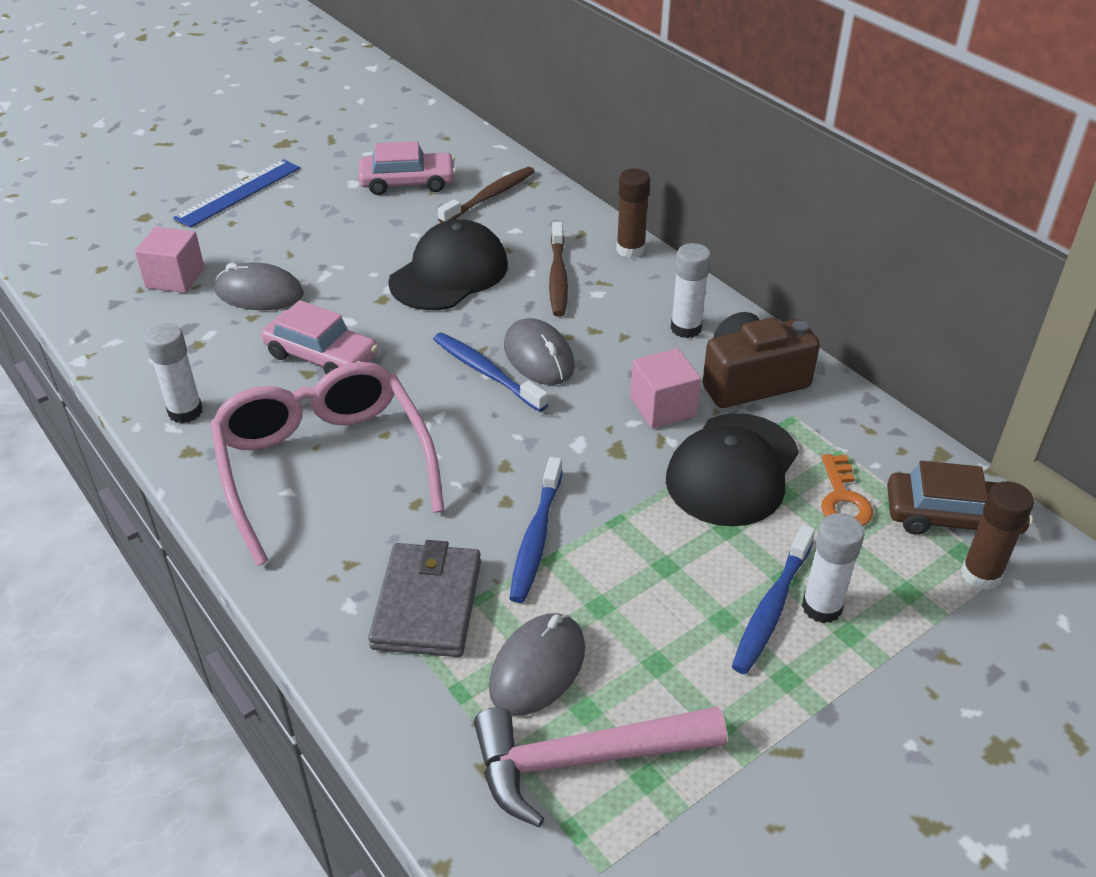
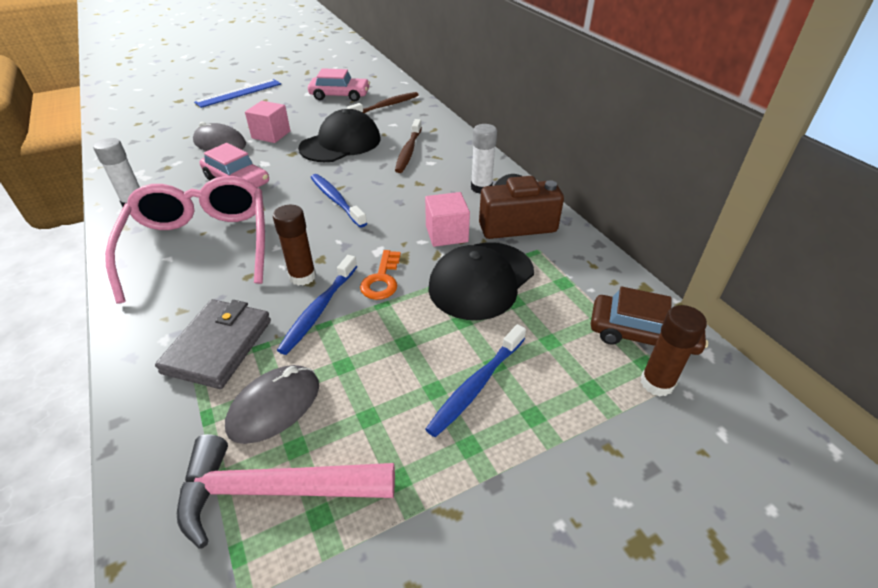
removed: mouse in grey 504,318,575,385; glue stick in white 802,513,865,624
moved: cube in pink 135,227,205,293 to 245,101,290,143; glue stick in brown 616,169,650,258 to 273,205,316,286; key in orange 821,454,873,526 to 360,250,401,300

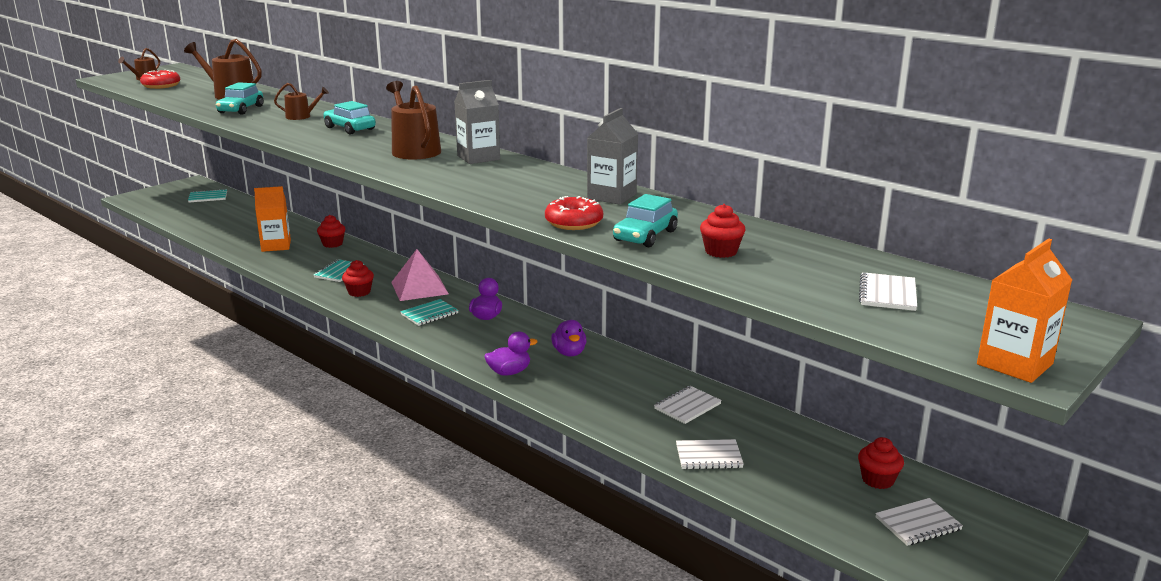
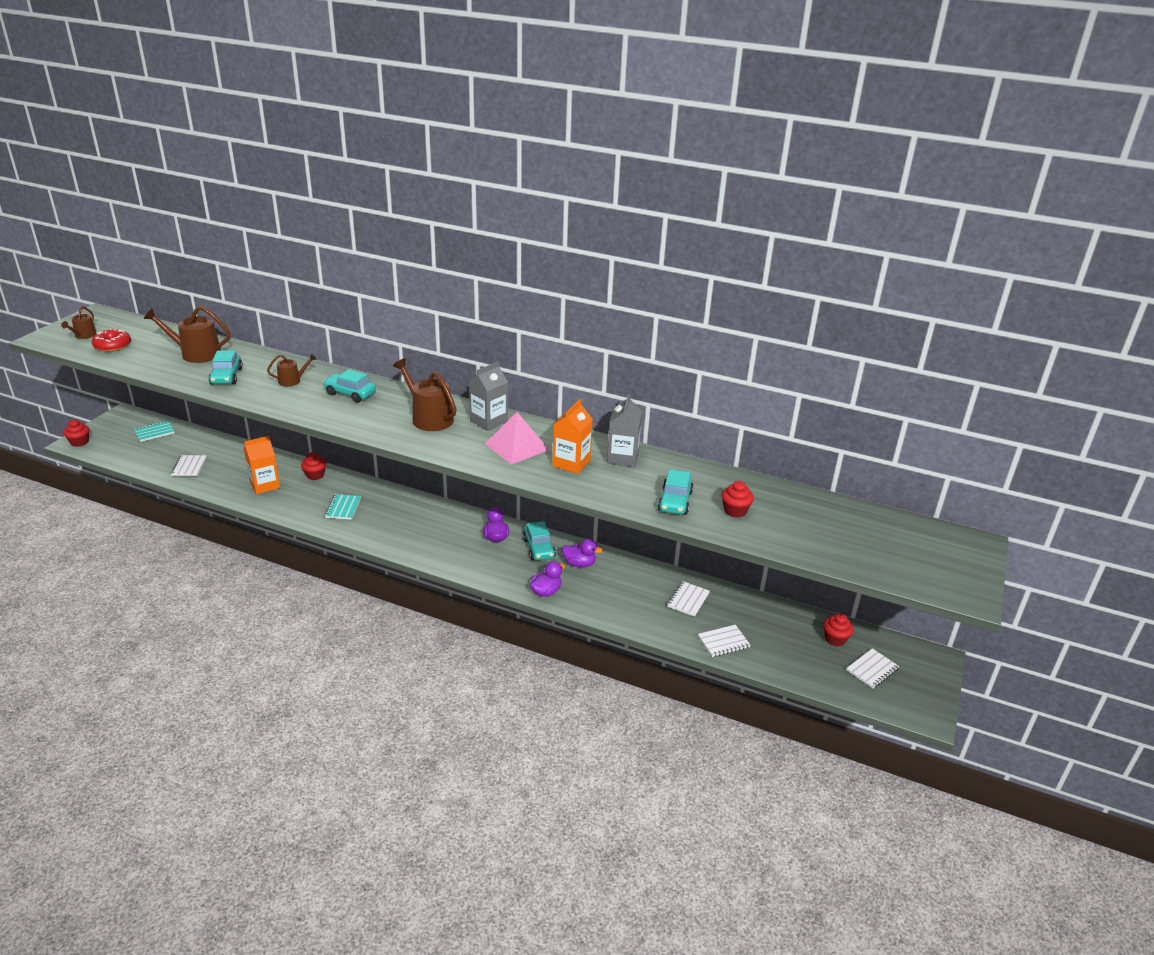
removed: notebook in turquoise 400,299,458,326; donut in red 545,196,603,230
added: car in turquoise 523,521,556,560
moved: cupcake in red 342,260,374,297 to 63,419,89,447; notebook in white 859,272,917,311 to 171,455,207,476; pyramid in pink 391,249,449,301 to 485,412,549,465; carton in orange 977,239,1072,383 to 552,399,593,474
turned: duck in purple 551,320,586,356 = 562,539,603,568 45 degrees counterclockwise

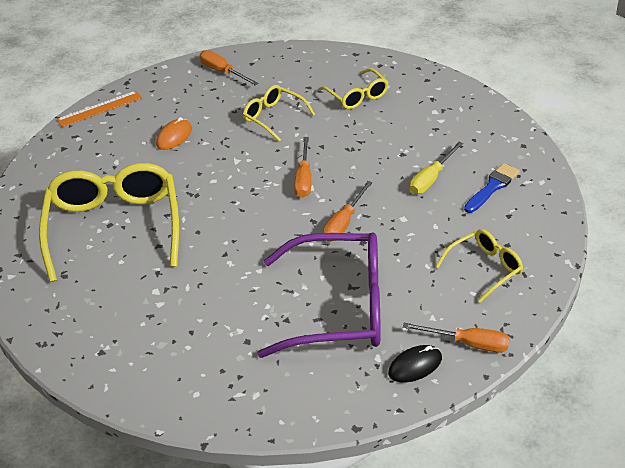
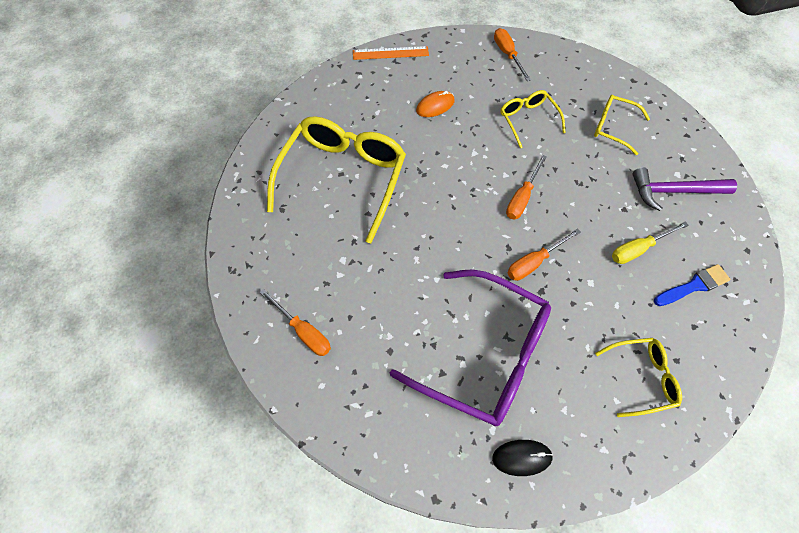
added: hammer in purple 632,167,737,211
moved: screwdriver in orange 403,323,510,353 to 260,289,331,356
turned: glasses in yellow 319,68,389,109 = 594,95,650,155 120 degrees clockwise

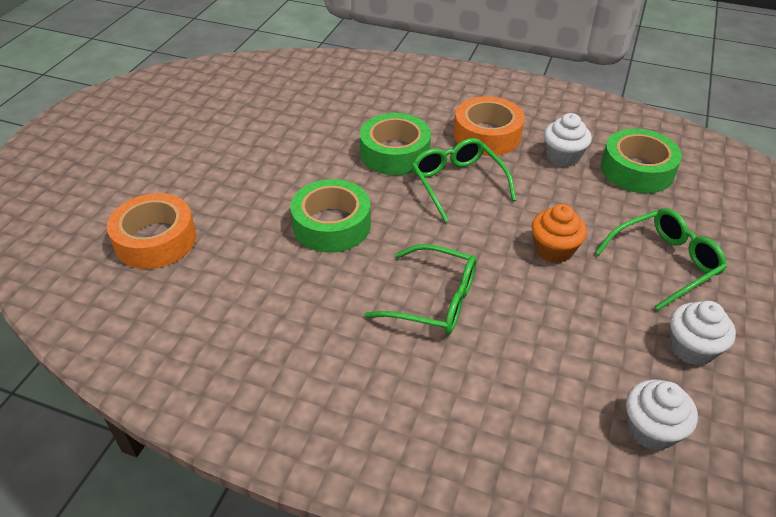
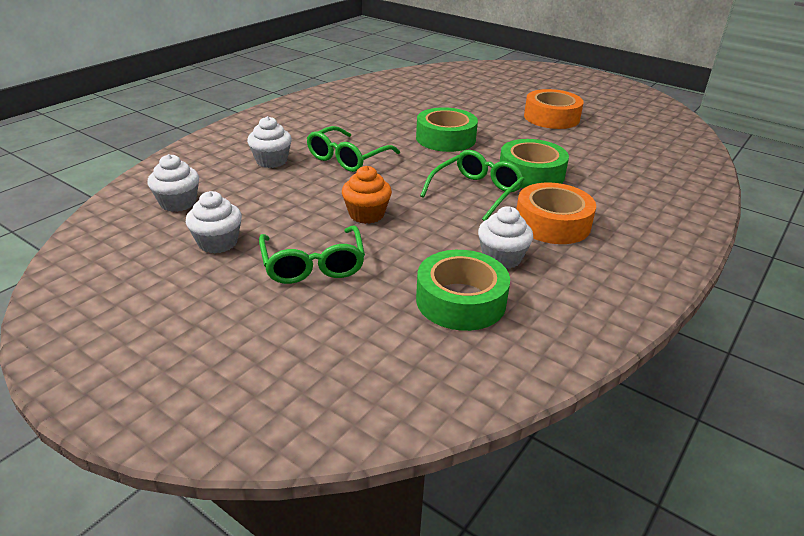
added: cupcake in white 247,116,292,168
moved: tape in orange 107,193,196,269 to 524,89,584,129
turned: glasses in green 412,138,516,222 = 420,150,524,221 45 degrees counterclockwise

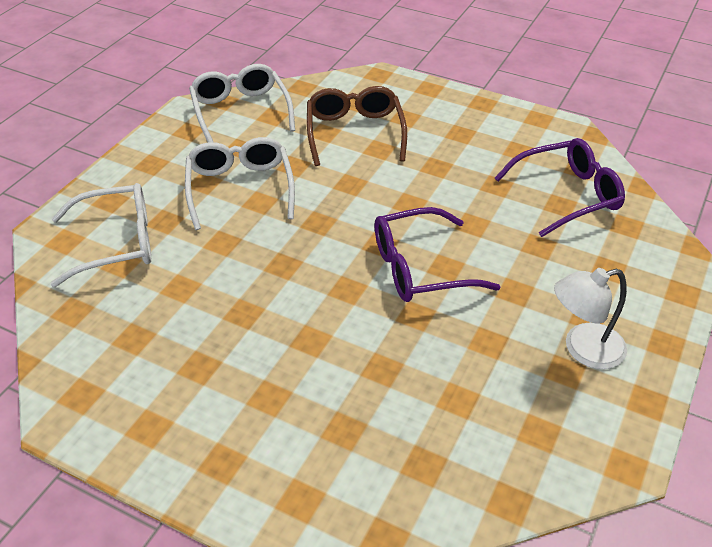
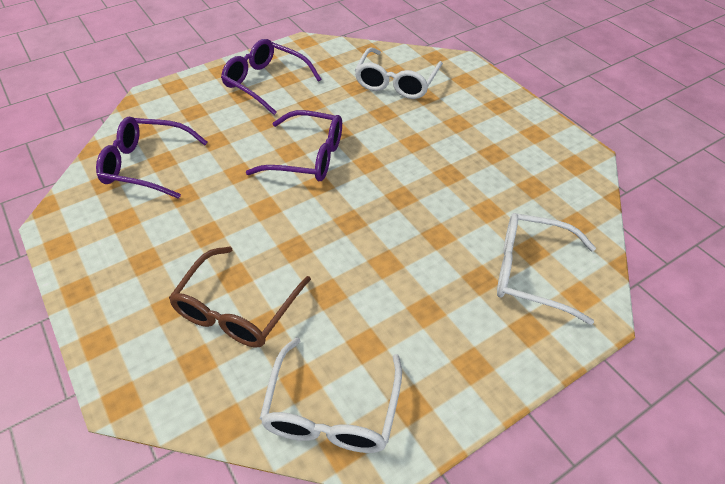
moved: glasses in white 185,137,295,230 to 355,47,443,99
replaced: lamp in white 554,268,627,369 to glasses in purple 221,39,321,115

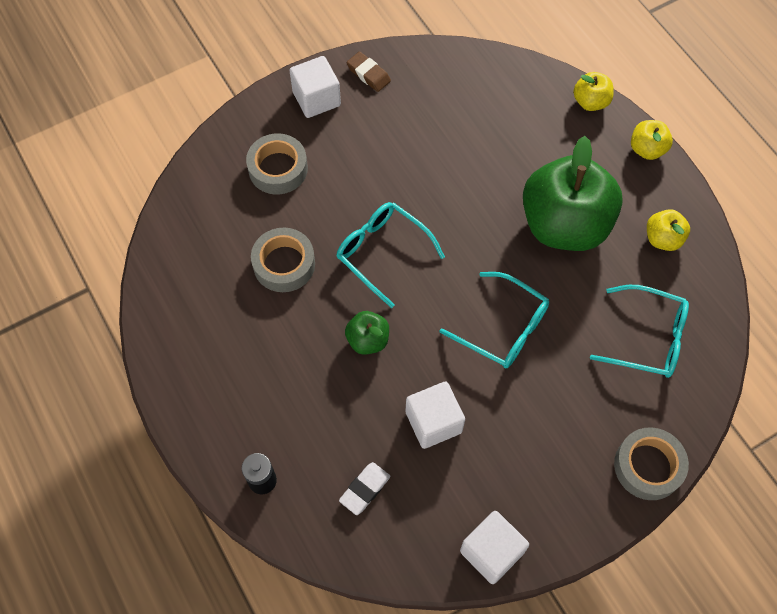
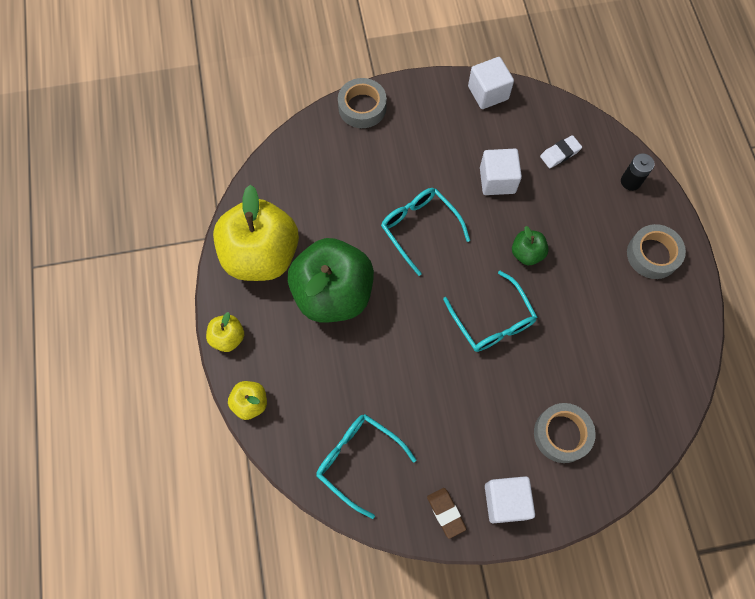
moved: glasses in turquoise 590,285,689,378 to 316,414,417,519; tape in grey 251,228,315,292 to 627,224,686,279
resized: apple in yellow 647,209,690,251 = 213,185,299,281 x2.28

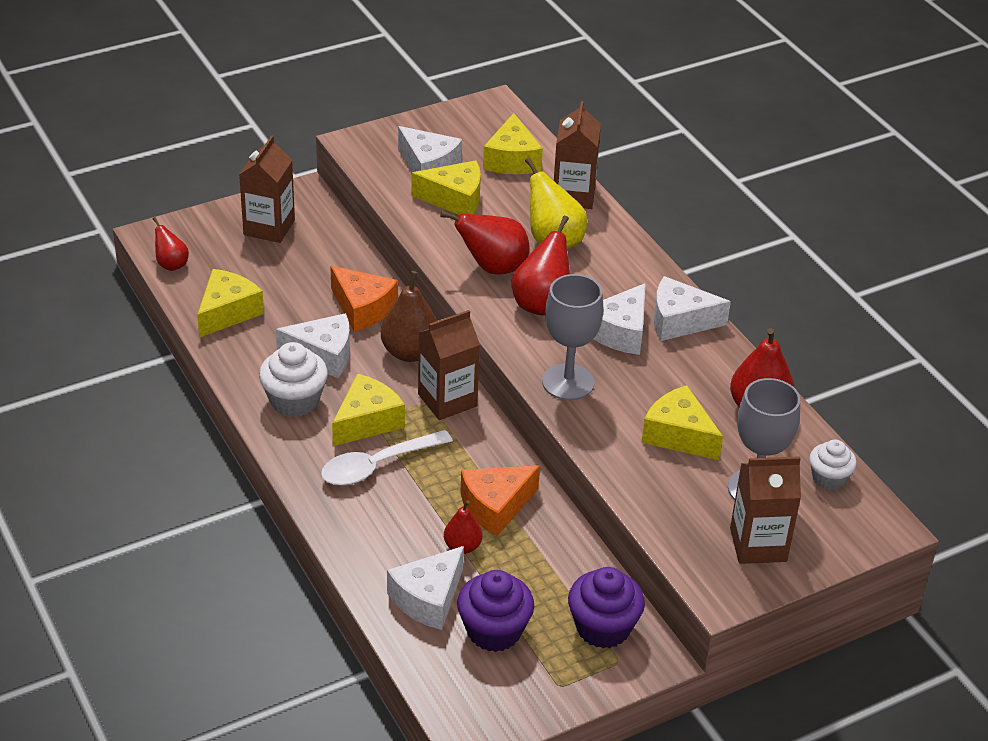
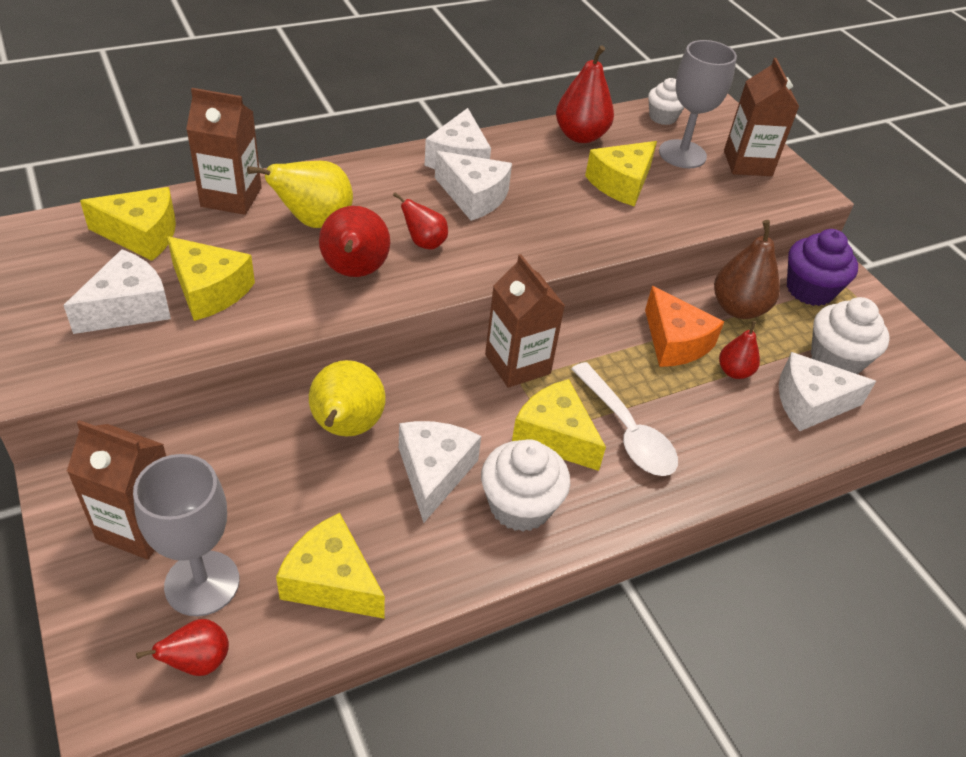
moved: goblet in grey 542,274,603,400 to 133,454,240,616; pear in brown 381,271,437,362 to 714,220,780,319
replaced: cheese in orange 330,266,398,332 to pear in yellow 309,360,385,437
recoloured: cupcake in purple 457,570,534,652 to cupcake in white 811,297,890,374
turned: cheese in yellow 411,160,481,215 = 167,236,255,321 120 degrees clockwise; cheese in white 387,546,464,630 = 779,352,876,431 135 degrees clockwise
resized: pear in red 511,216,570,316 = 393,192,448,249 x0.58

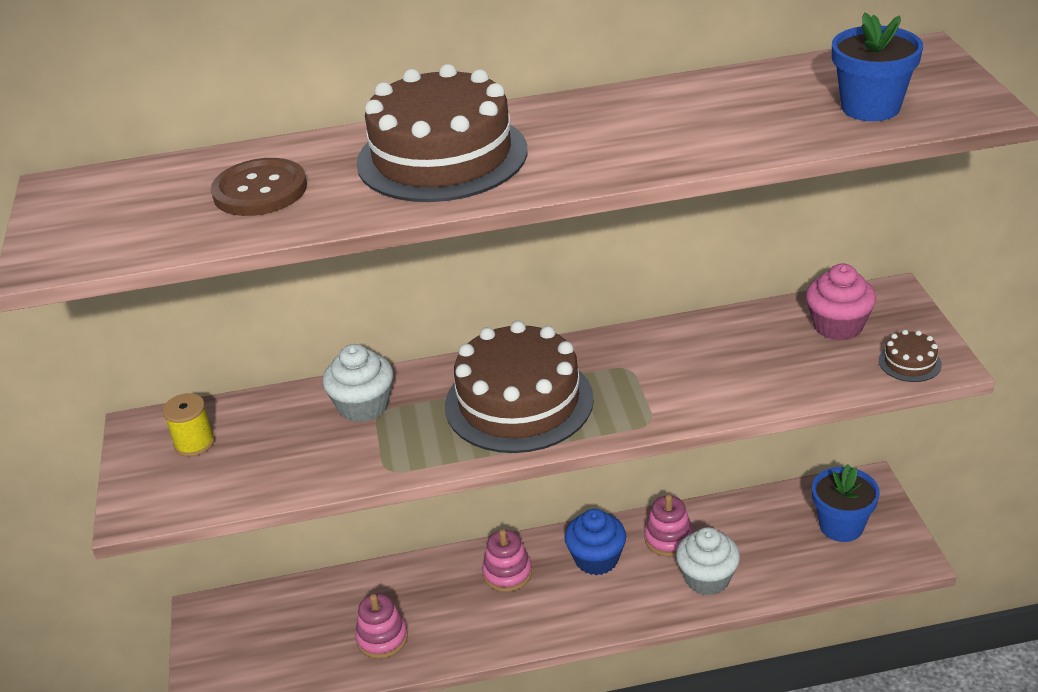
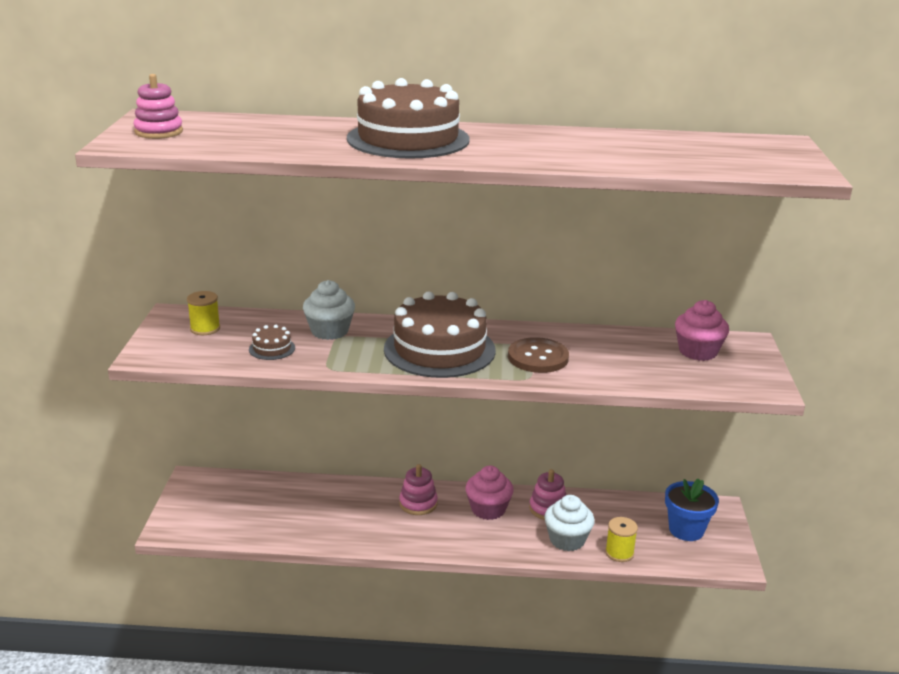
removed: flower pot in blue 832,12,923,121
added: spool in yellow 605,517,638,562
moved: stacking toy in pink 355,594,408,659 to 134,74,183,139; cake in brown 879,330,942,382 to 249,325,295,360; button in brown 211,158,307,216 to 508,337,569,373
recoloured: cupcake in blue 564,509,626,575 to cupcake in pink 466,466,514,520

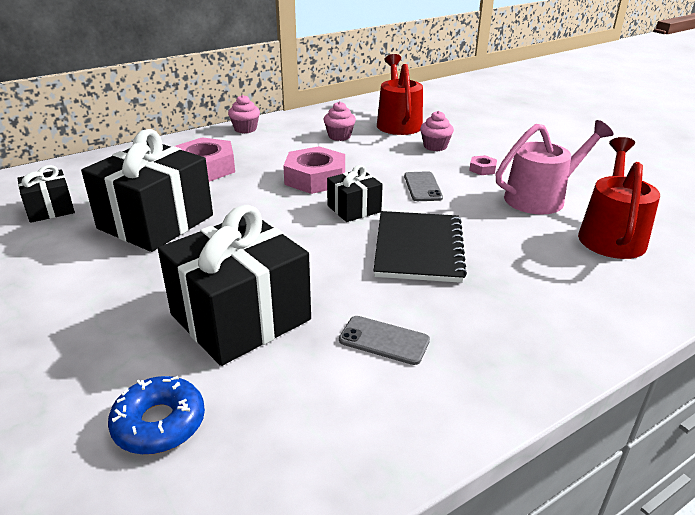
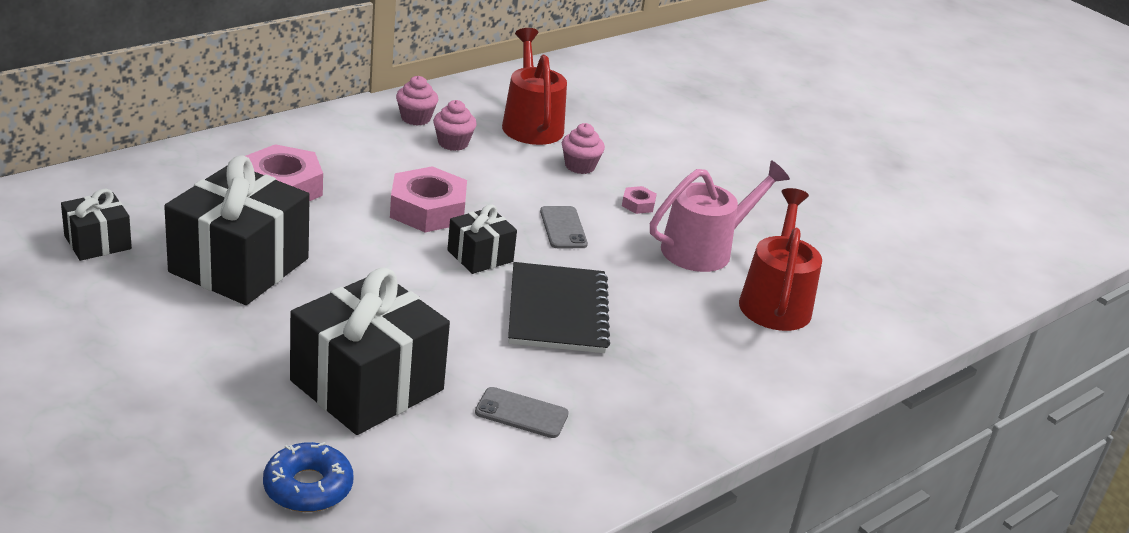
moved: cupcake in pink 228,95,260,133 to 396,76,438,126

